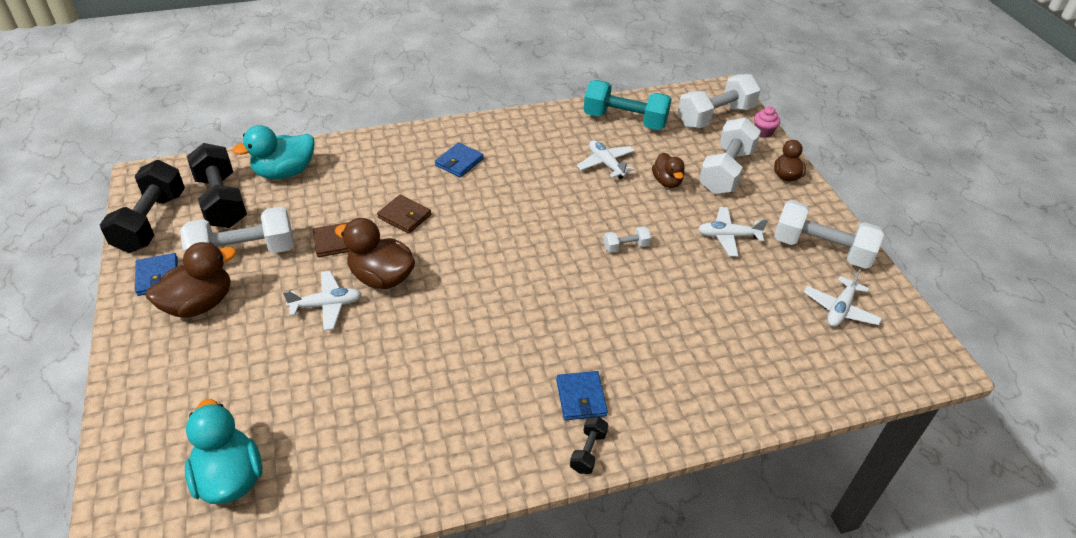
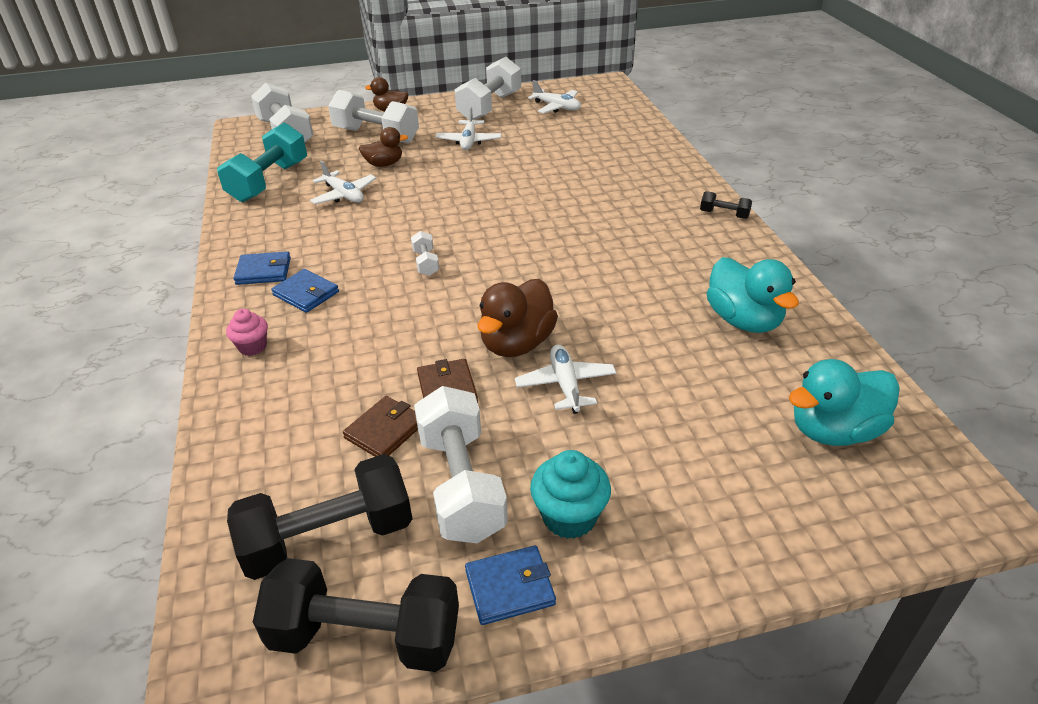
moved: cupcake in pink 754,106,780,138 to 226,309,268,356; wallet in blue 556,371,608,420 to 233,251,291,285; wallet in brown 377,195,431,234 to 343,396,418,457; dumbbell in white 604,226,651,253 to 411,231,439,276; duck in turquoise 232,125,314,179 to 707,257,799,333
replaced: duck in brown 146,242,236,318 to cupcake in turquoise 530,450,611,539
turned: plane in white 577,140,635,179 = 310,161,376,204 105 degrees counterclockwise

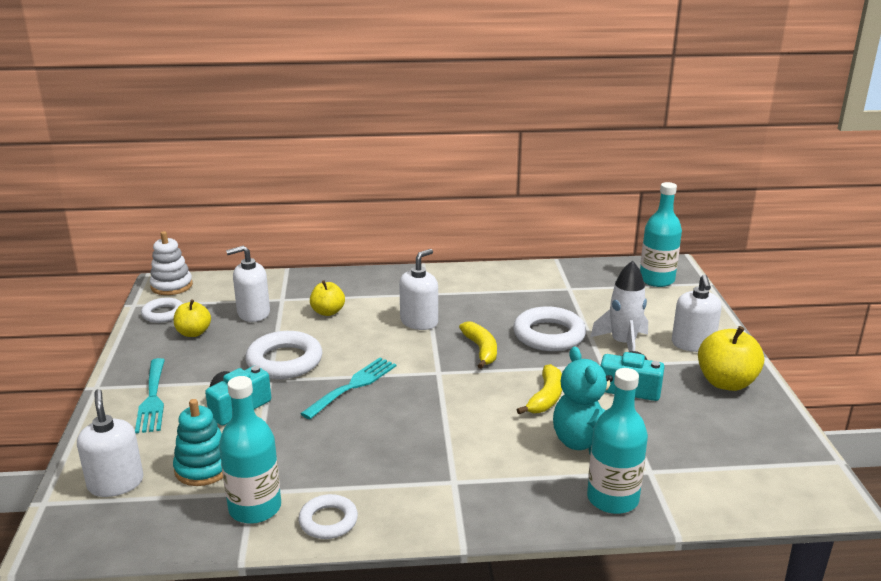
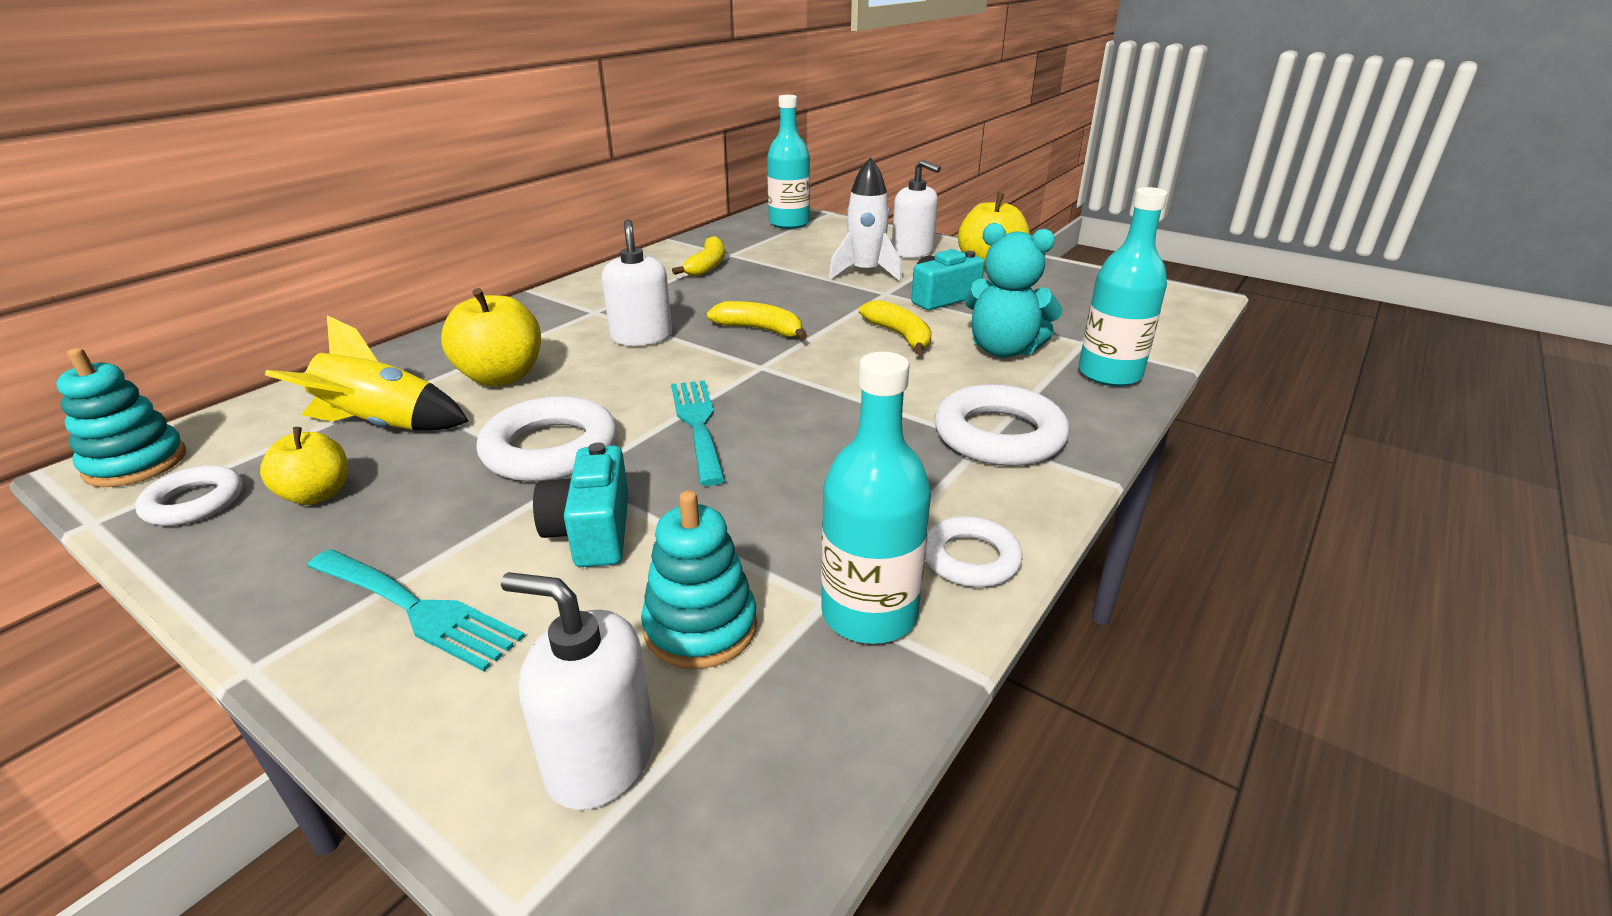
added: banana in yellow 672,236,725,276
moved: ring in white 513,306,586,351 to 935,384,1069,466
replaced: soap dispenser in white 226,245,270,322 to rocket in yellow 265,315,469,430
recoloured: stacking toy in white 150,231,193,295 to stacking toy in turquoise 56,348,186,487
resized: apple in yellow 310,281,345,316 = 441,288,541,386 x1.58

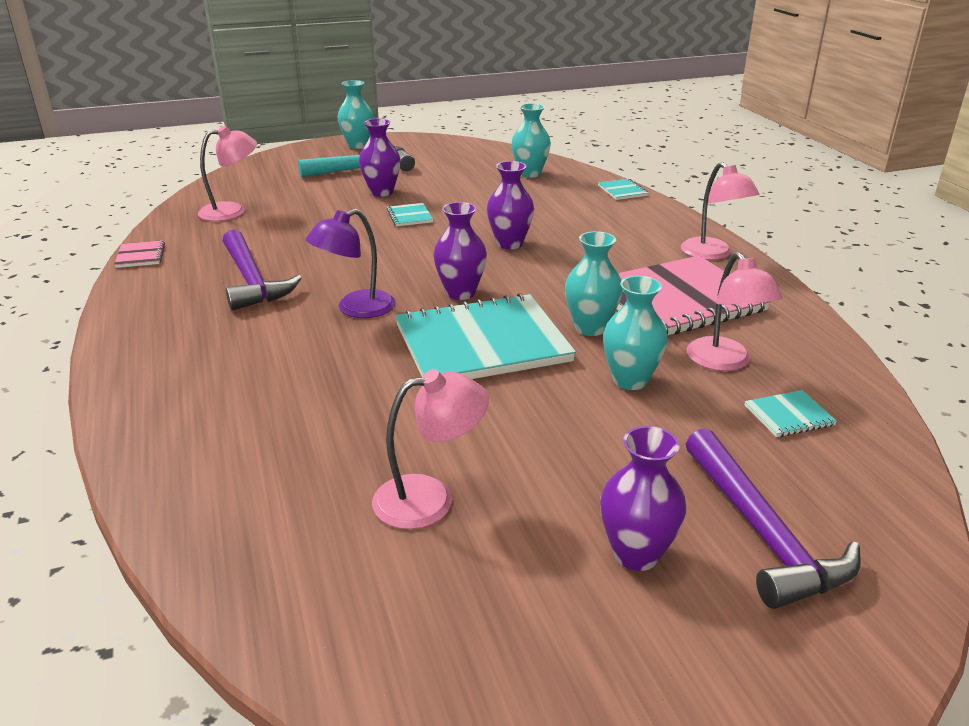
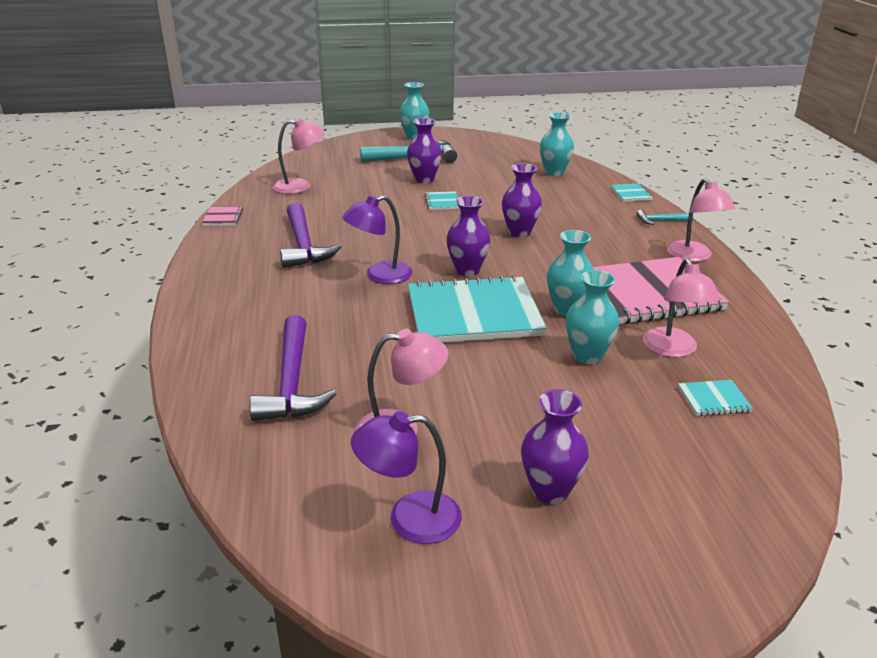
added: lamp in purple 351,411,462,544; hammer in turquoise 637,210,694,225
moved: hammer in purple 686,428,861,609 to 250,315,336,421

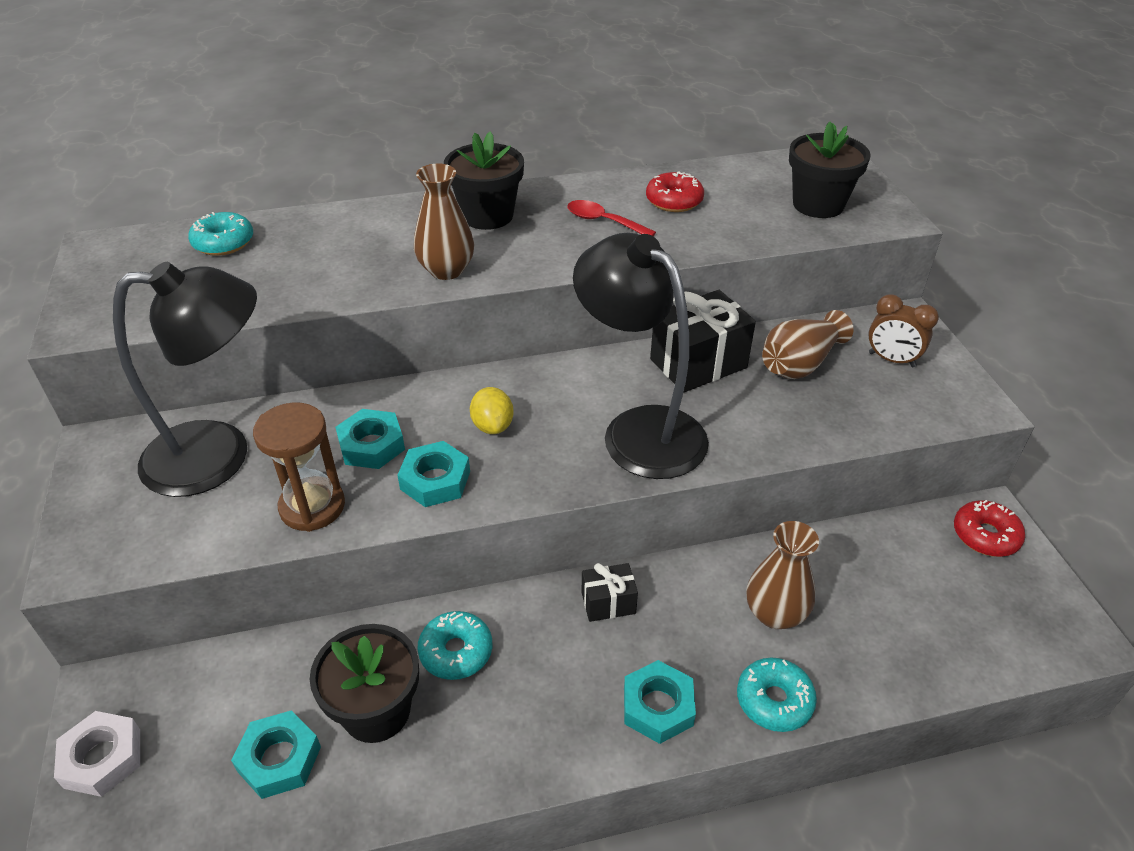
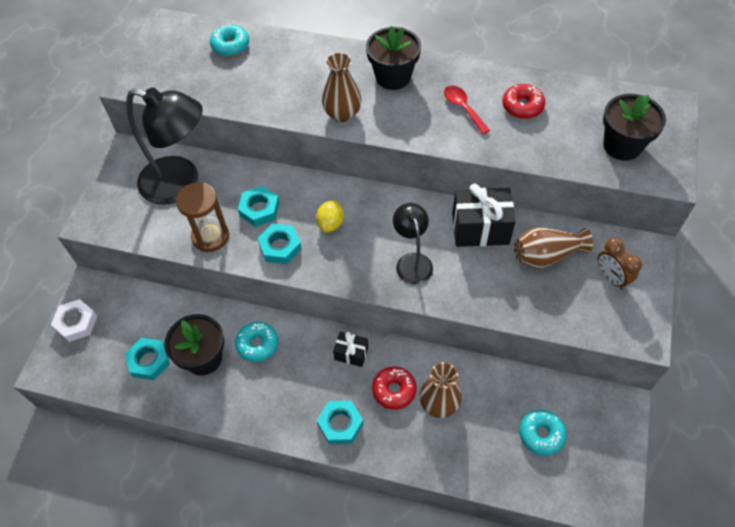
moved: donut in red 954,500,1025,557 to 372,366,417,410; donut in turquoise 737,658,817,732 to 519,410,566,456
resized: lamp in black 573,233,709,479 = 393,203,433,284 x0.55

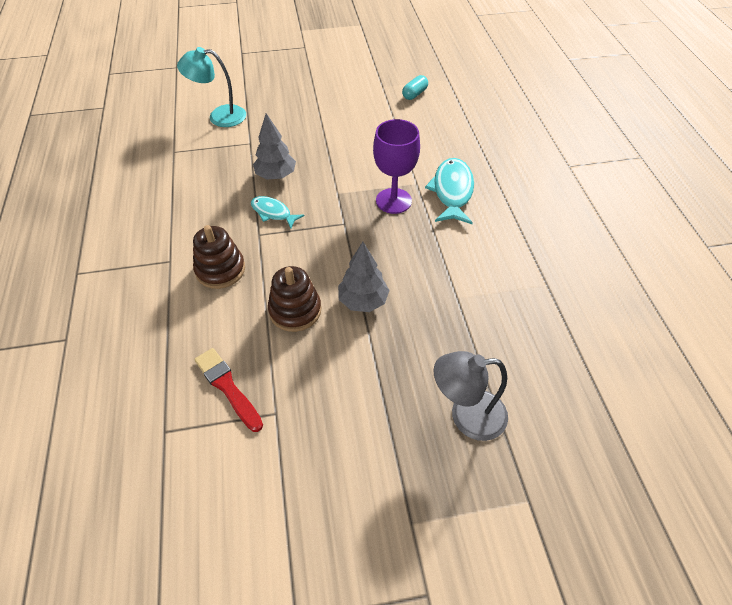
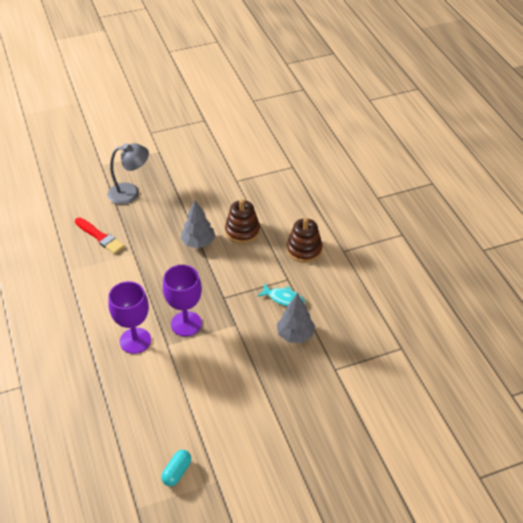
removed: lamp in turquoise 177,47,246,127
moved: brush in red 194,348,263,432 to 75,217,125,254
replaced: fish in turquoise 425,158,474,224 to goblet in purple 108,281,151,354

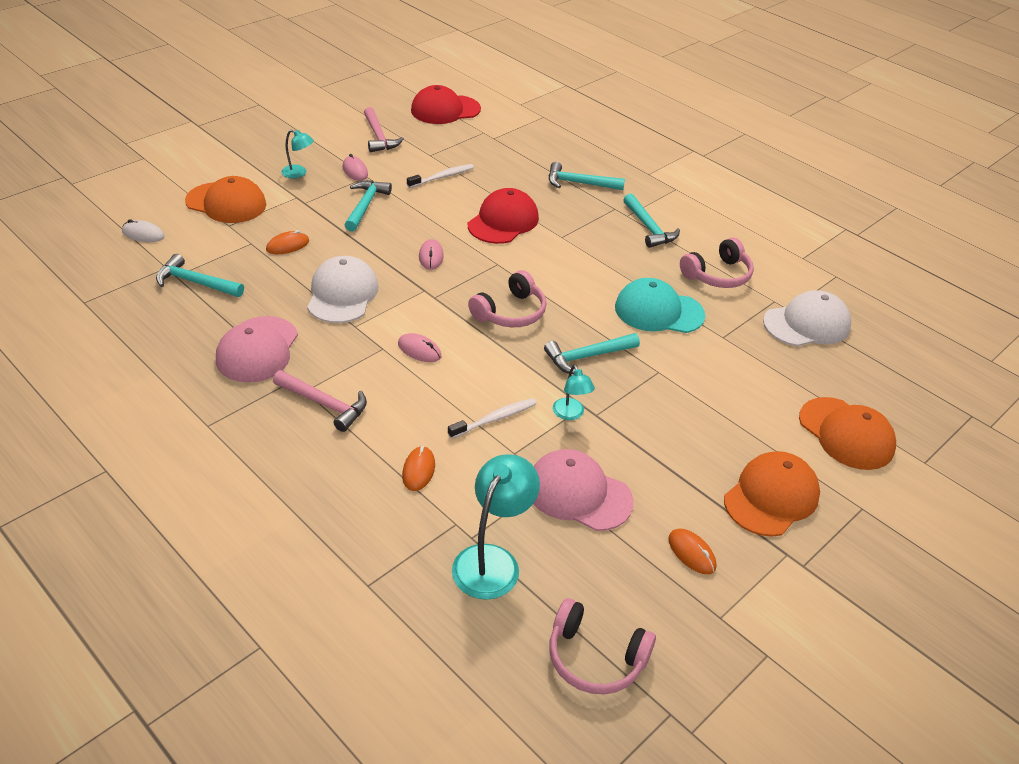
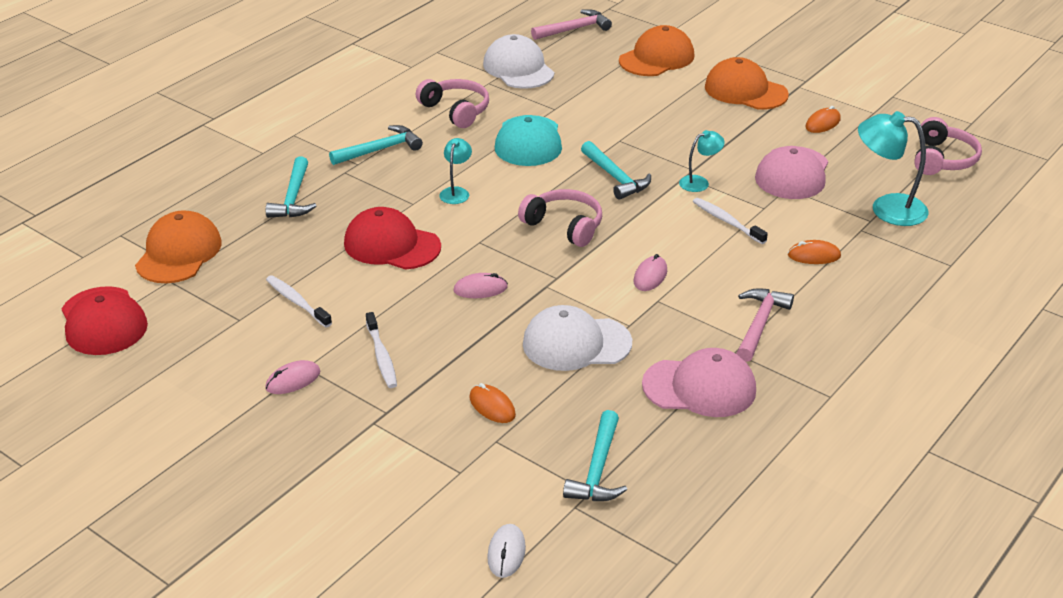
moved: cap in orange 185,176,266,223 to 135,210,222,283; lamp in turquoise 282,130,314,178 to 439,138,472,204; hammer in pink 364,107,404,152 to 531,9,612,40
replaced: hammer in turquoise 345,180,392,232 to toothbrush in white 366,312,397,388

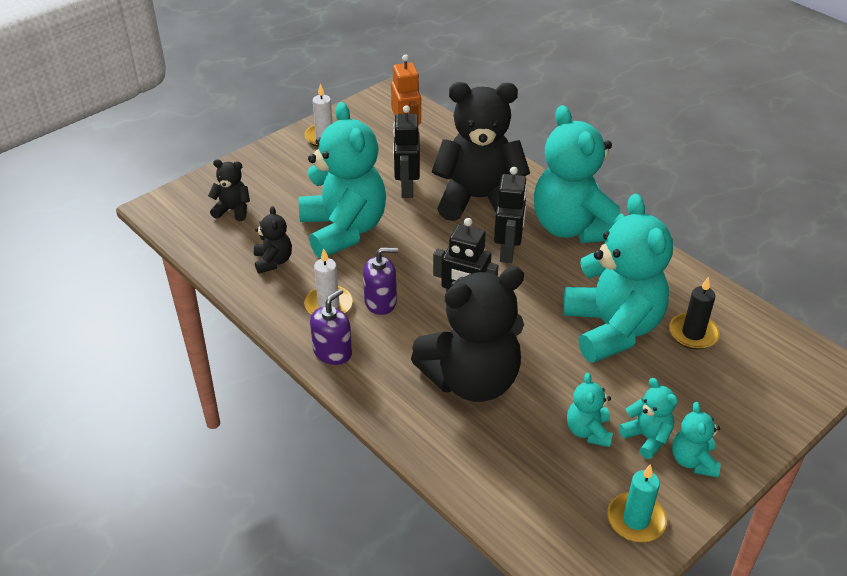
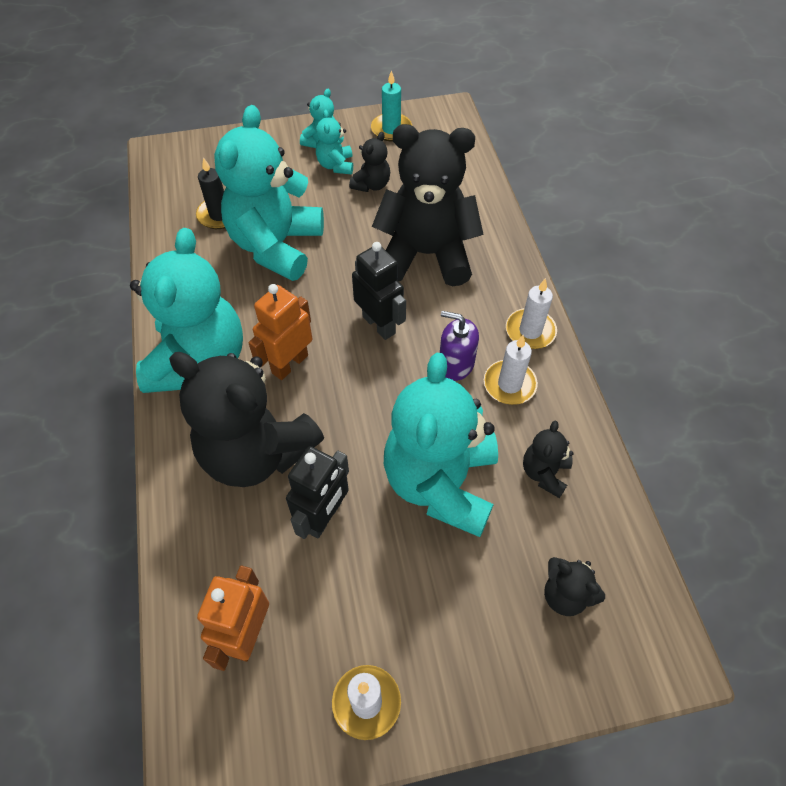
replaced: soap dispenser in purple 310,289,352,365 to candle in white 506,278,557,349
recoloured: robot in black 494,167,527,263 to robot in orange 248,284,312,380; teddy bear in turquoise 567,373,613,447 to teddy bear in black 349,132,390,192

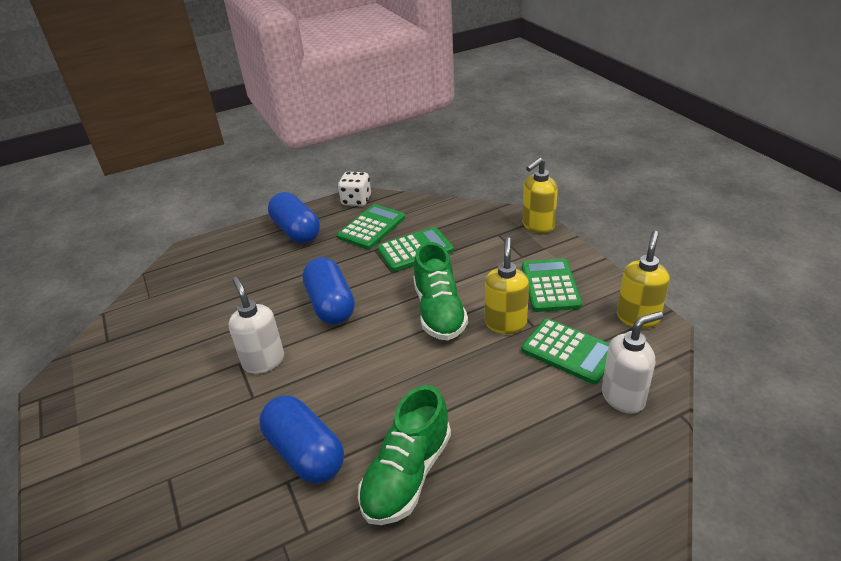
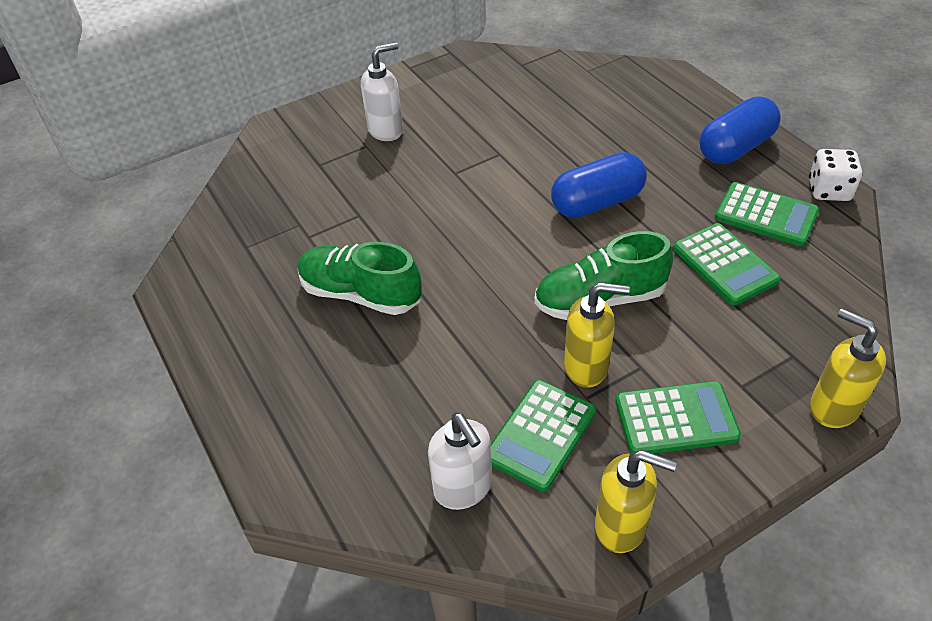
removed: capsule in blue 259,395,344,483
moved: soap dispenser in white 229,277,284,374 to 361,42,403,141

